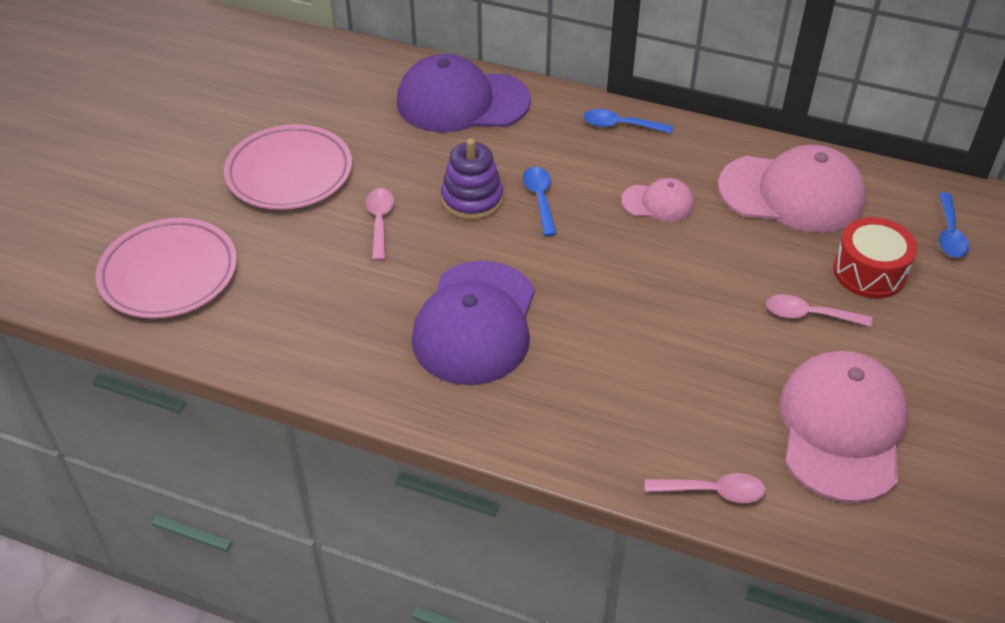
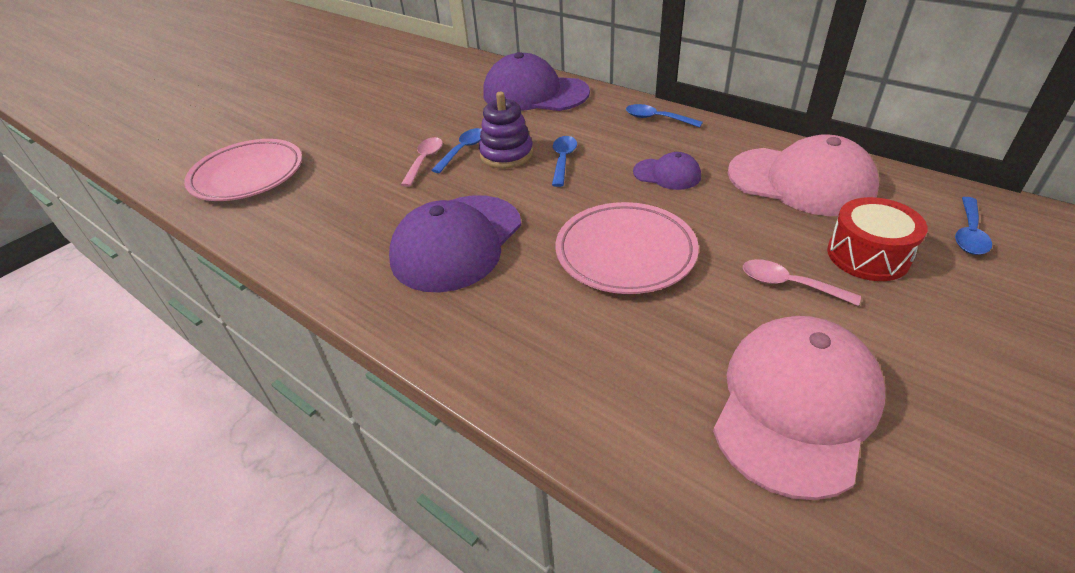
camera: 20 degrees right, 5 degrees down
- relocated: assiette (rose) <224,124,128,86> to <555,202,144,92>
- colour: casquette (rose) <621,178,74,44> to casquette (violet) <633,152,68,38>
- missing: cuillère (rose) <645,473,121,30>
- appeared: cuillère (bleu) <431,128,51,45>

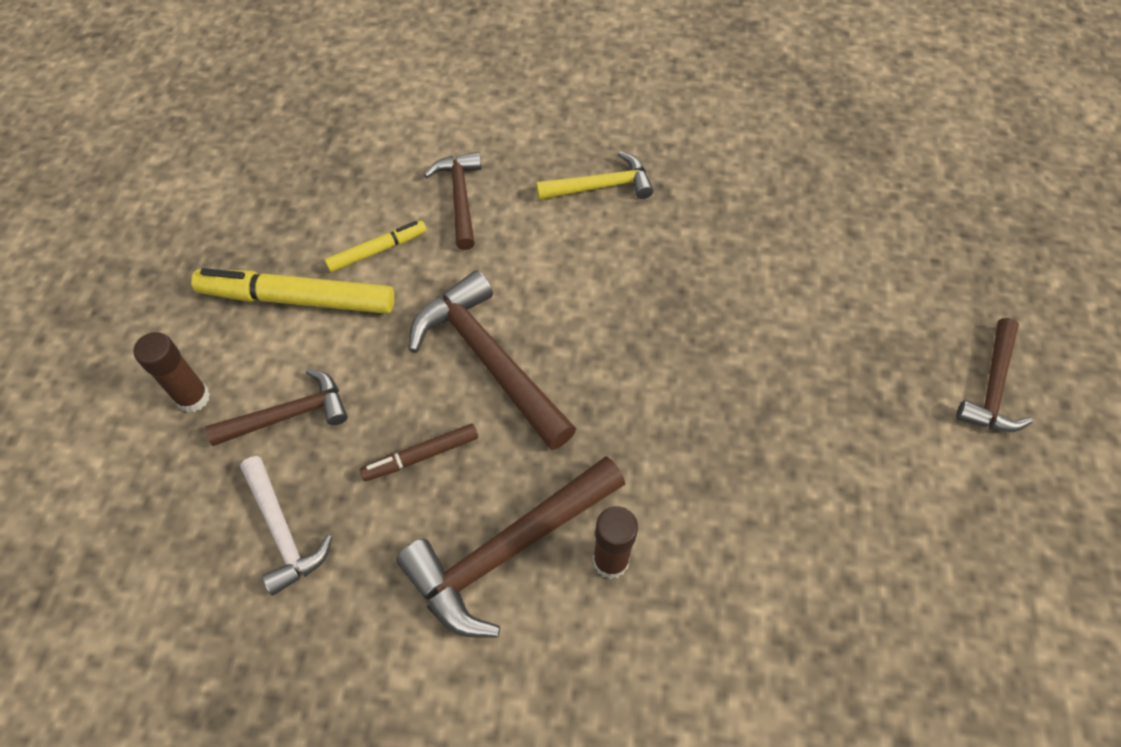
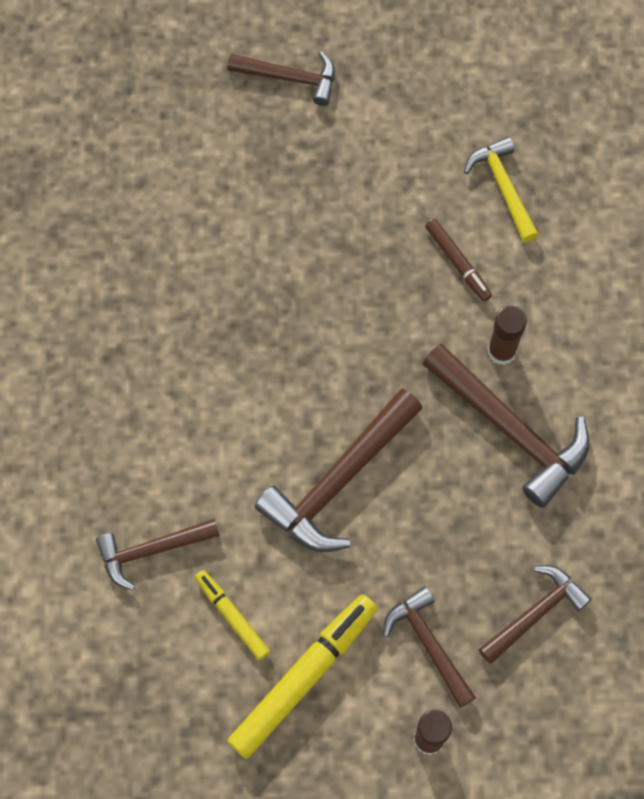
camera: 100 degrees left, 10 degrees up
- relocated: marteau (jaune) <536,152,118,48> to <464,136,75,106>
- spun: feutre (jaune) <191,268,204,46> = <228,594,150,165> 135 degrees counterclockwise
- relocated: feutre (marron) <360,424,118,57> to <425,219,67,83>
- colour: marteau (blanc) <240,456,92,140> to marteau (marron) <479,565,112,99>

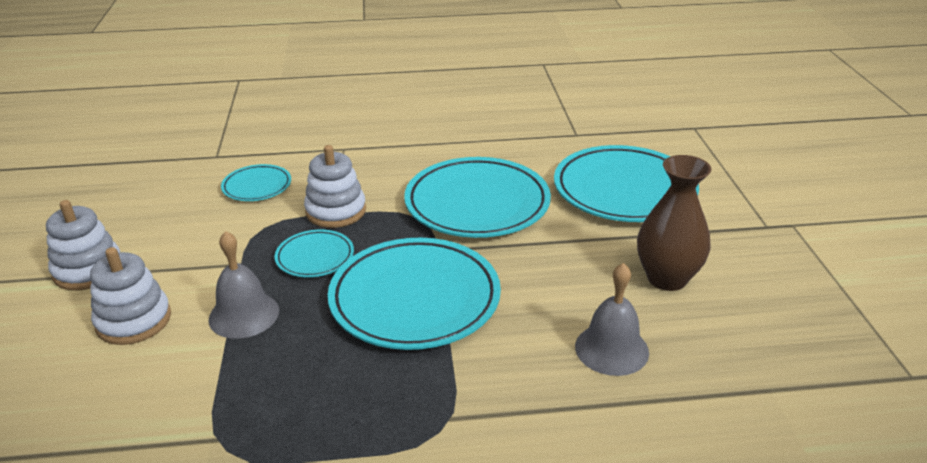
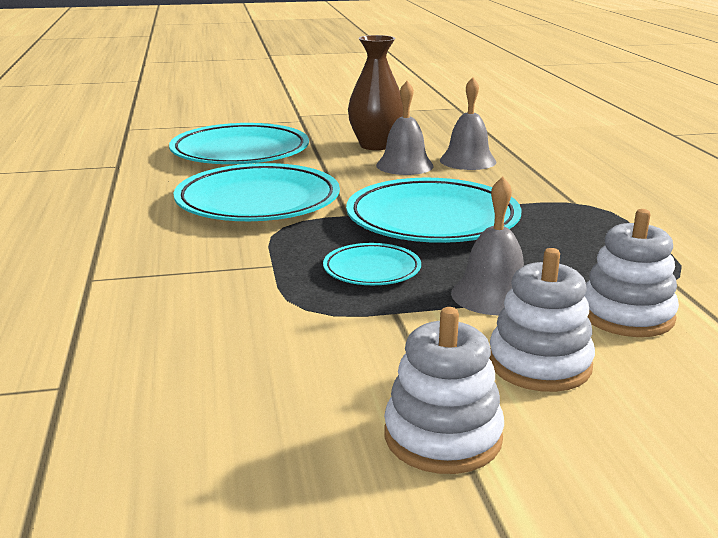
camera: 95 degrees left, 10 degrees down
- relocated: jouet à empiler (blanc) <304,145,62,83> to <584,209,95,128>
- missing: assiette (turquoise) <221,164,70,37>
- appeared: cloche (gris) <376,81,58,94>

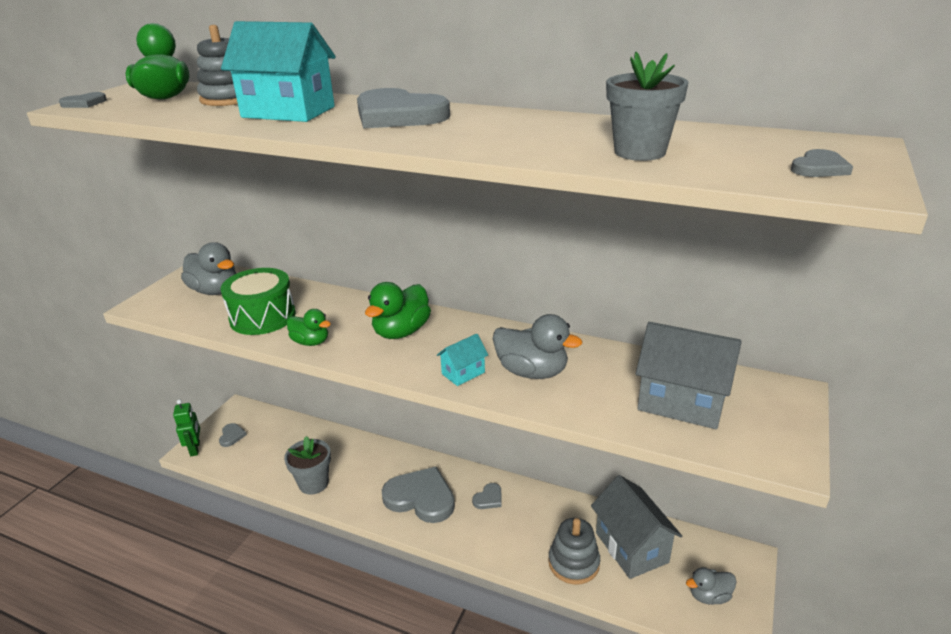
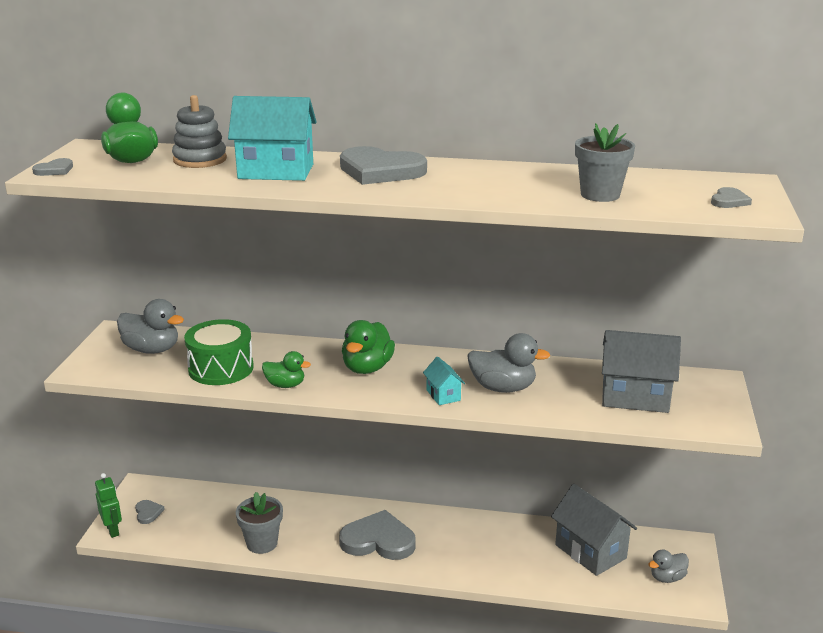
camera: 15 degrees left, 5 degrees down
- spun: maison (turquoise) <437,334,51,52> = <423,356,42,49> 60 degrees counterclockwise
- missing: cœur (gris) <472,483,30,26>
- missing: jouet à empiler (gris) <548,518,52,67>

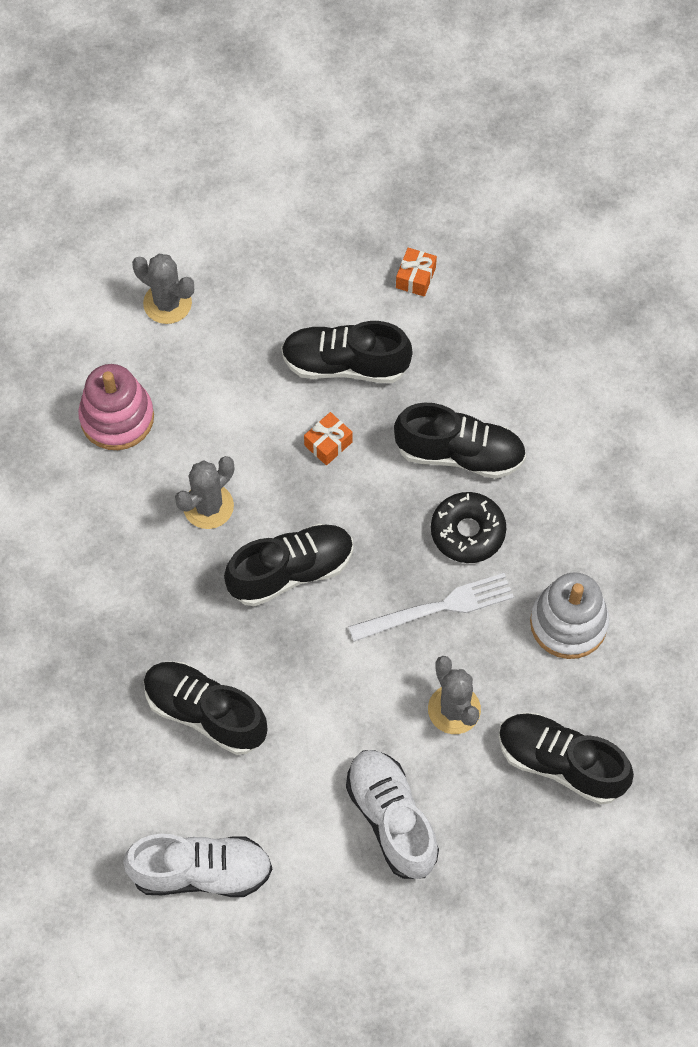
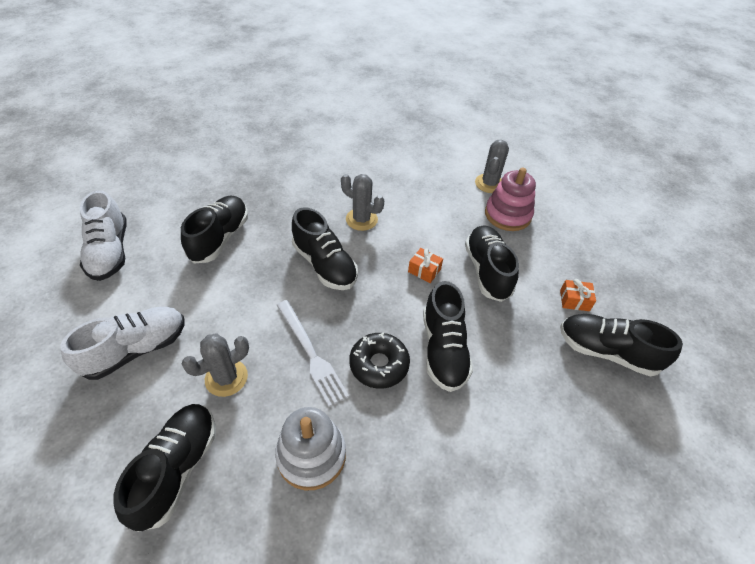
camera: 75 degrees right, 15 degrees down
- relocated: jouet à empiler (rose) <78,364,76,86> to <485,167,51,64>
- appeared: chaussure (noir) <560,314,123,62>

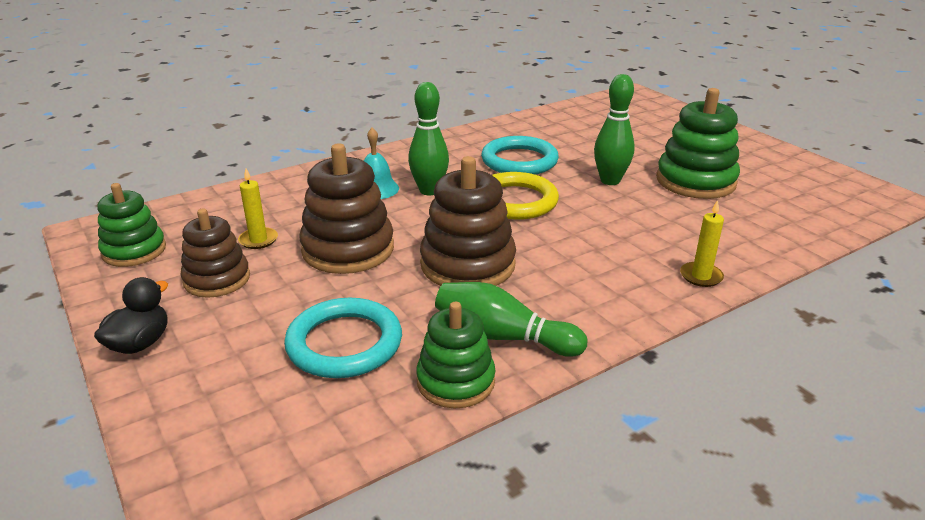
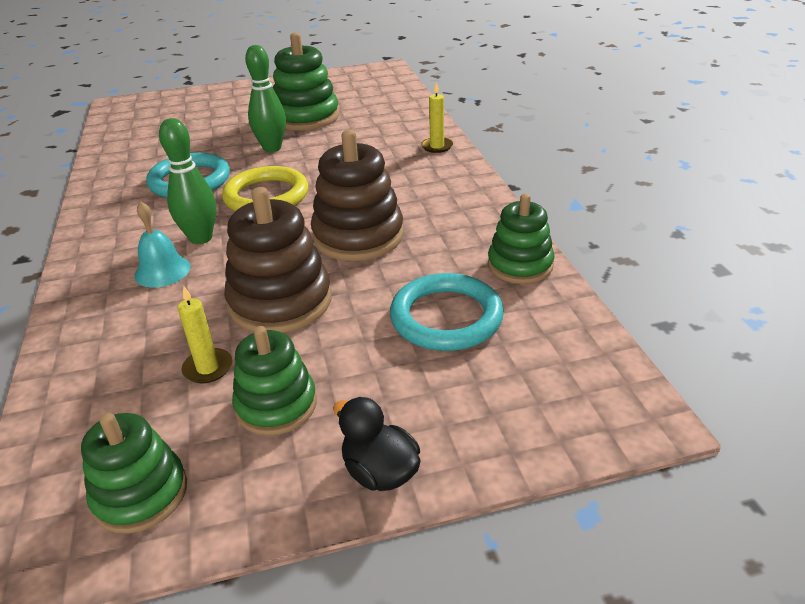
camera: 70 degrees left, 5 degrees up
- colour: jouet à empiler (marron) <181,209,69,89> to jouet à empiler (vert) <232,326,85,110>
- missing: quille (vert) <435,282,152,75>

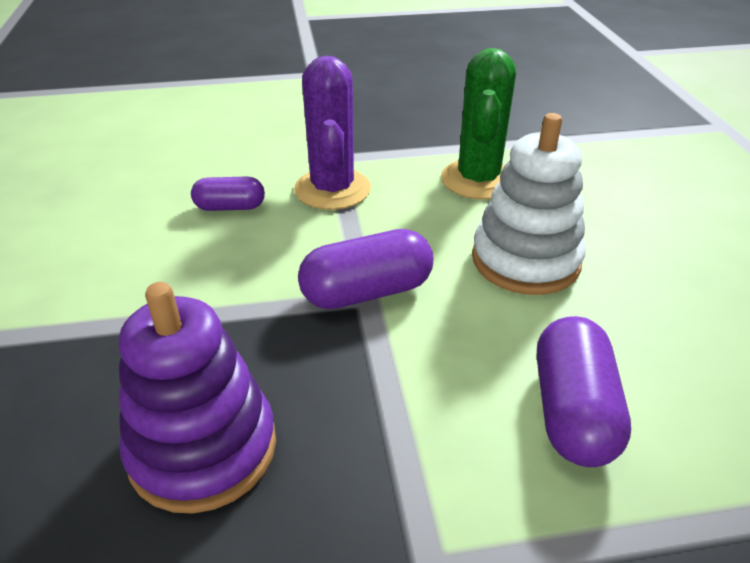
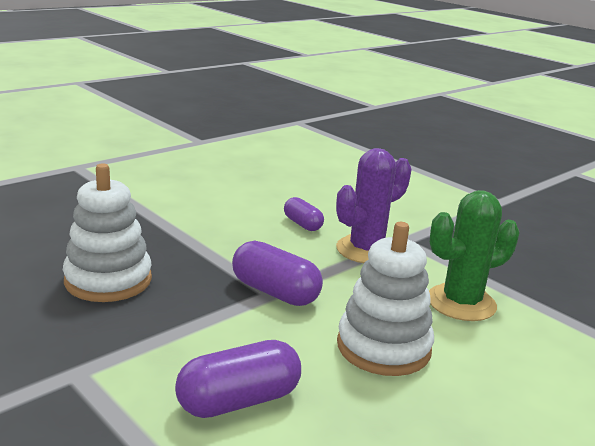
camera: 55 degrees right, 15 degrees down
- colour: jouet à empiler (violet) <119,282,157,232> to jouet à empiler (blanc) <63,163,89,139>

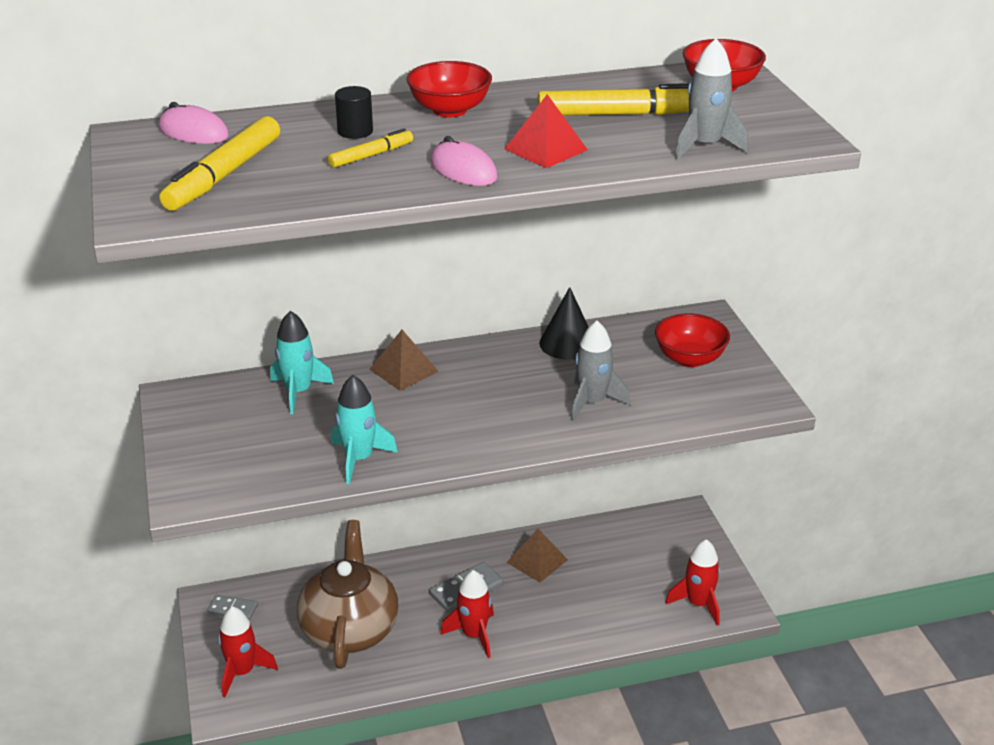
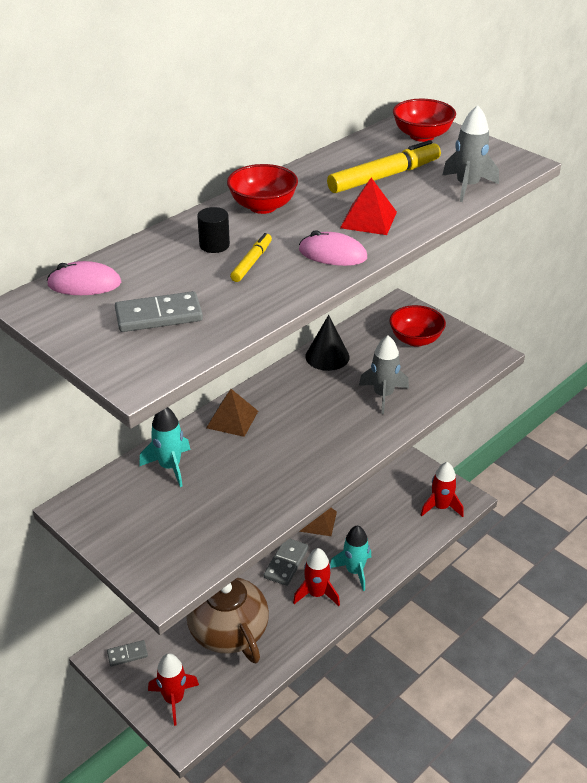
camera: 30 degrees left, 5 degrees up
- exchanged: feutre (jaune) <159,116,121,95> to domino (gris) <115,291,88,41>
- relocated: fusée (turquoise) <331,375,67,109> to <330,525,41,66>

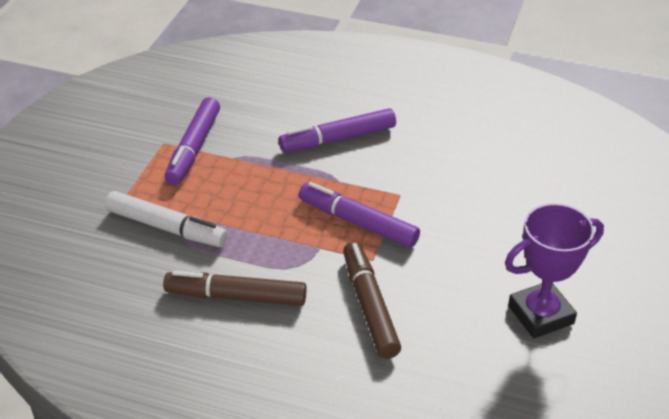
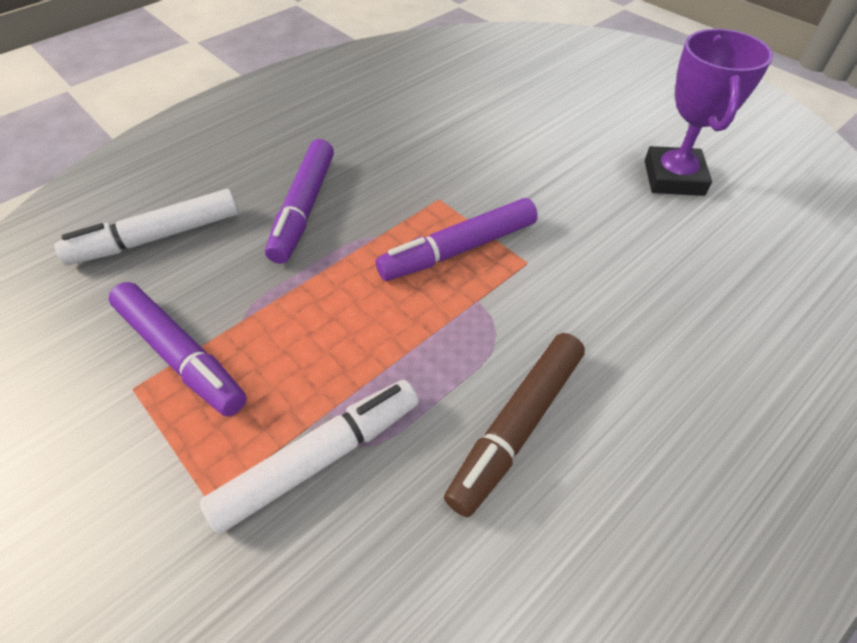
camera: 60 degrees left, 10 degrees up
- missing: feutre (marron) <343,242,58,117>
- appeared: feutre (blanc) <55,189,184,76>

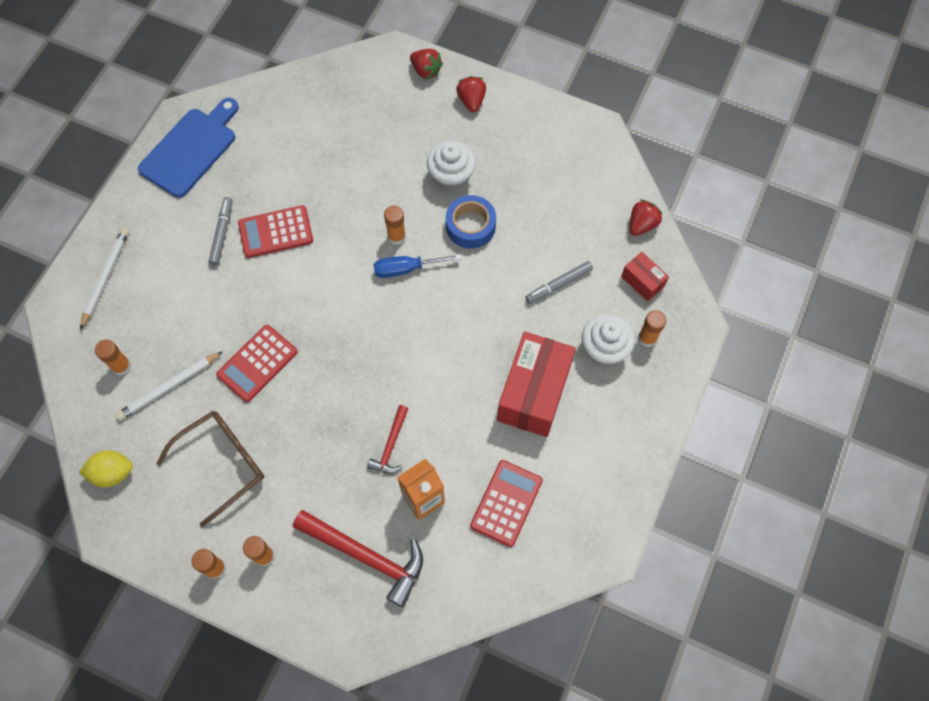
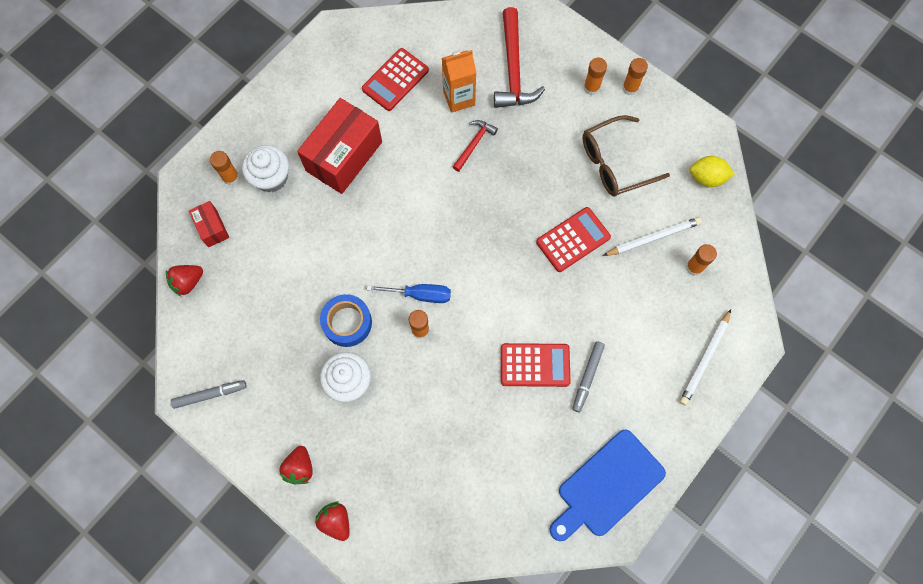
camera: 165 degrees left, 5 degrees up
- relocated: feutre (gris) <525,261,68,43> to <171,380,76,29>
- spun: marteau (rouge) <293,510,130,98> = <494,7,51,101> 135 degrees counterclockwise

